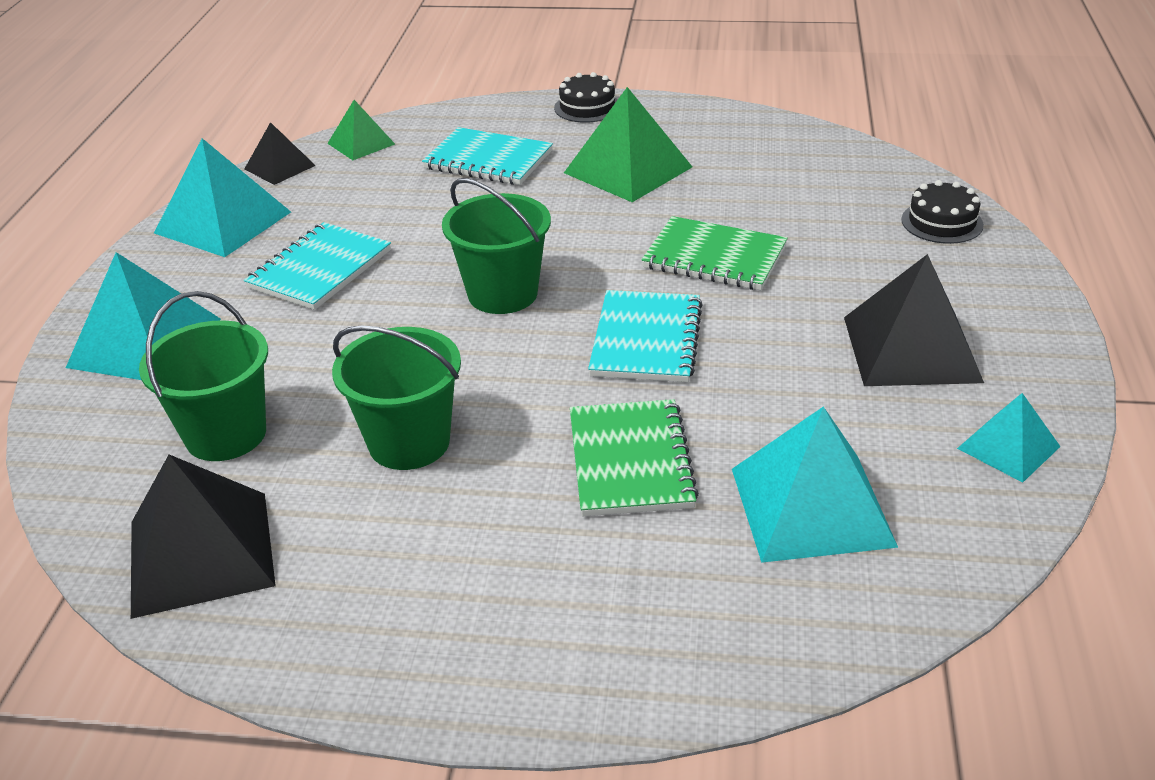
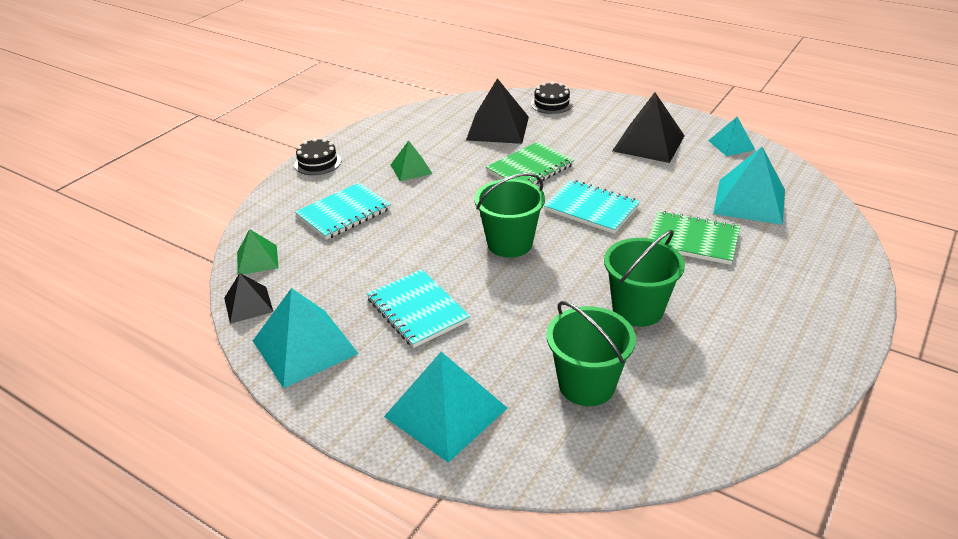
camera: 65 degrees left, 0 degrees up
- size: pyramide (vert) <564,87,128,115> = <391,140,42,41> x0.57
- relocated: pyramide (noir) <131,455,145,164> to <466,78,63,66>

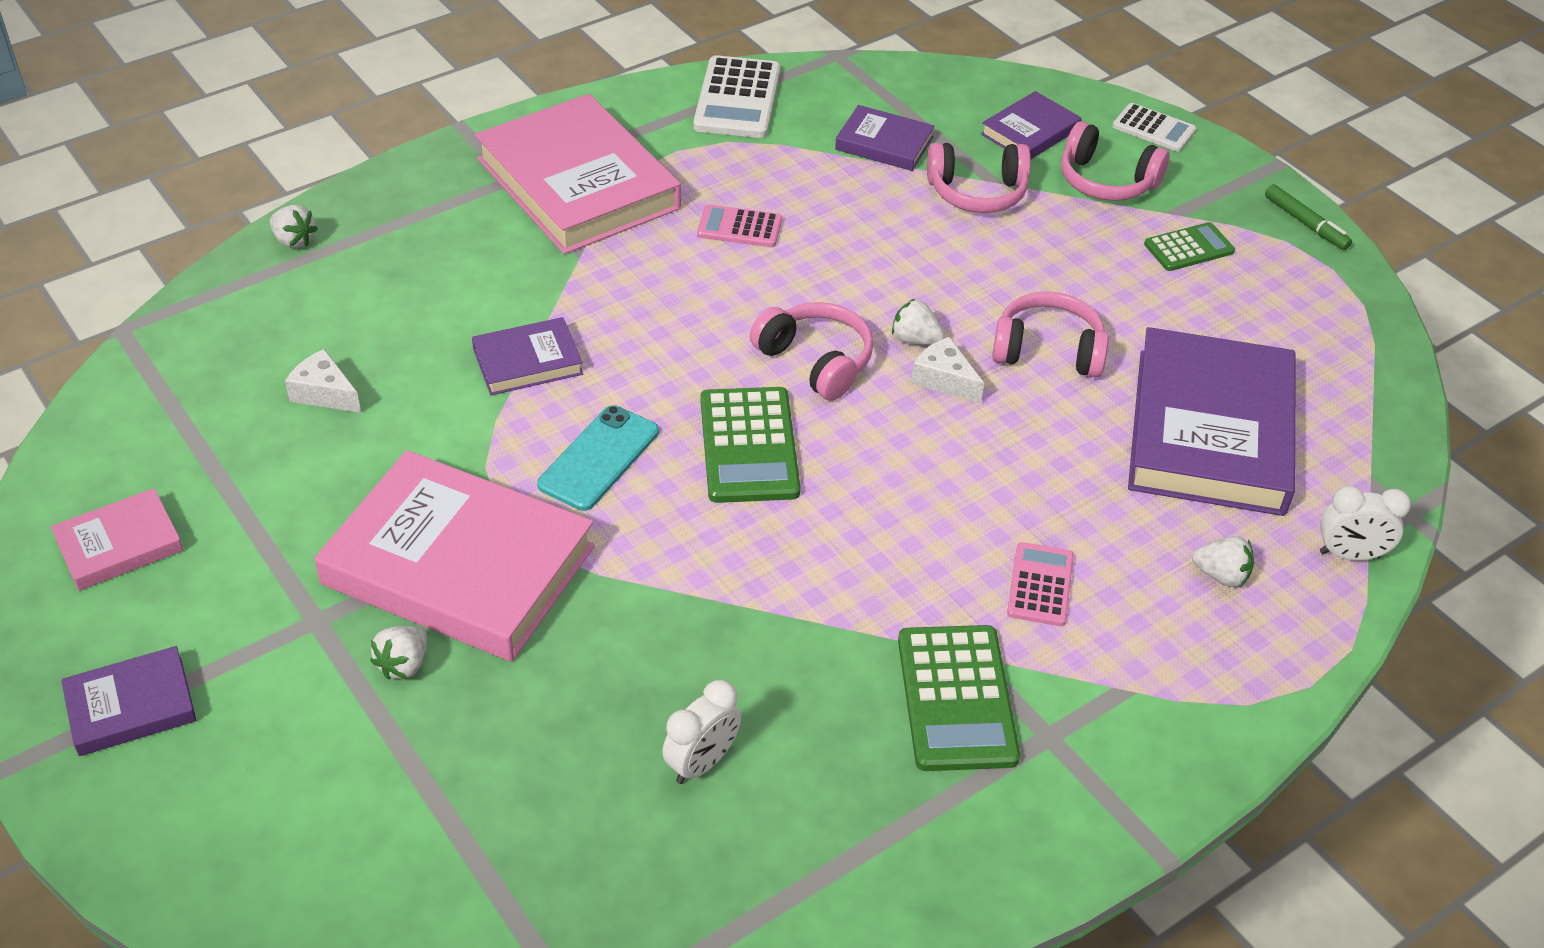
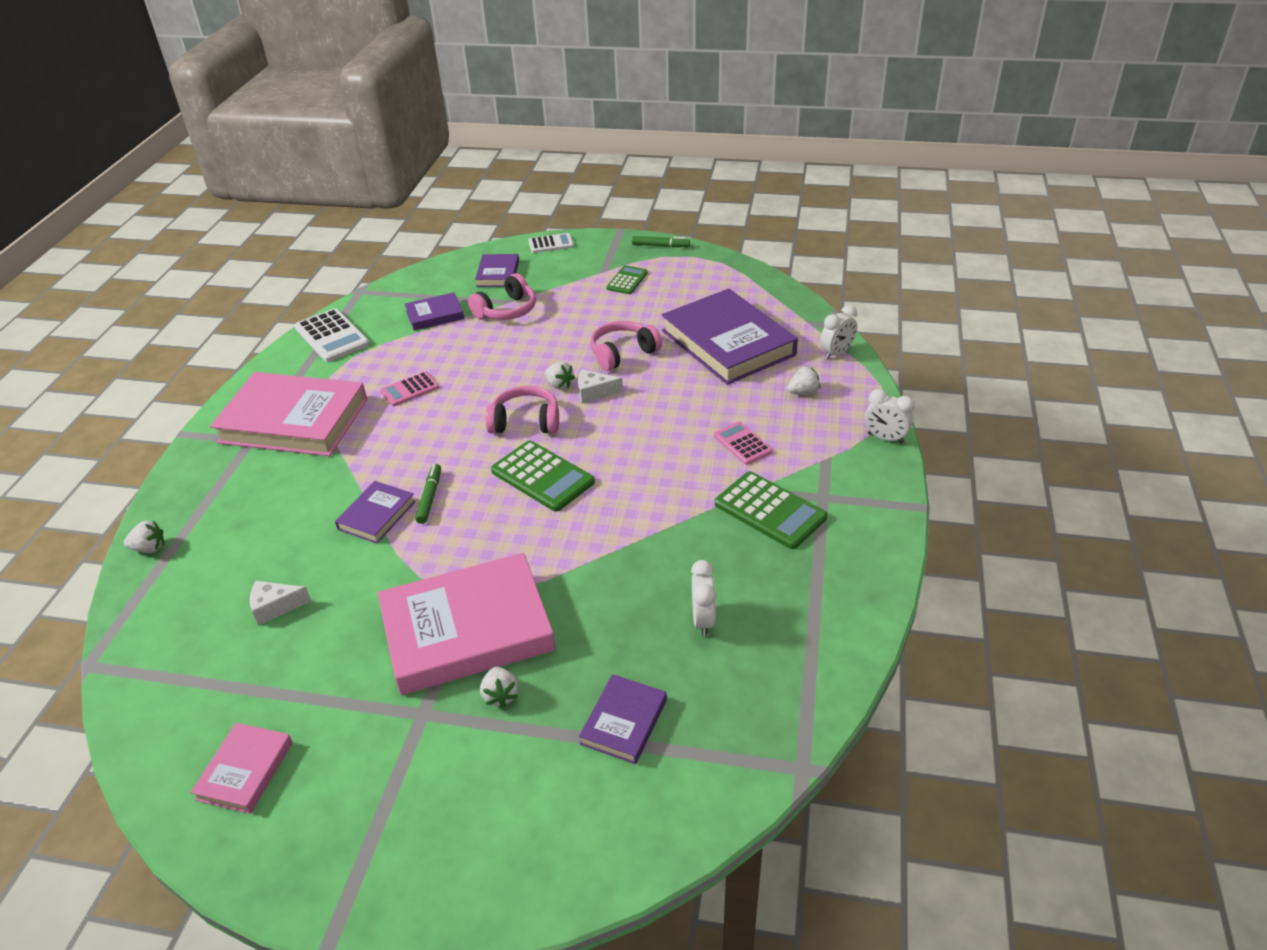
camera: 40 degrees left, 5 degrees down
- missing: casque audio (rose) <1061,121,109,80>
- spun: fraise (blanc) <892,299,53,46> = <545,362,30,28> 120 degrees counterclockwise
- missing: téléphone (turquoise) <537,405,122,106>
- relocated: livre (violet) <61,646,135,110> to <579,674,88,90>
- appeared: réveil (blanc) <865,389,50,54>
- appeared: feutre (vert) <415,464,26,60>

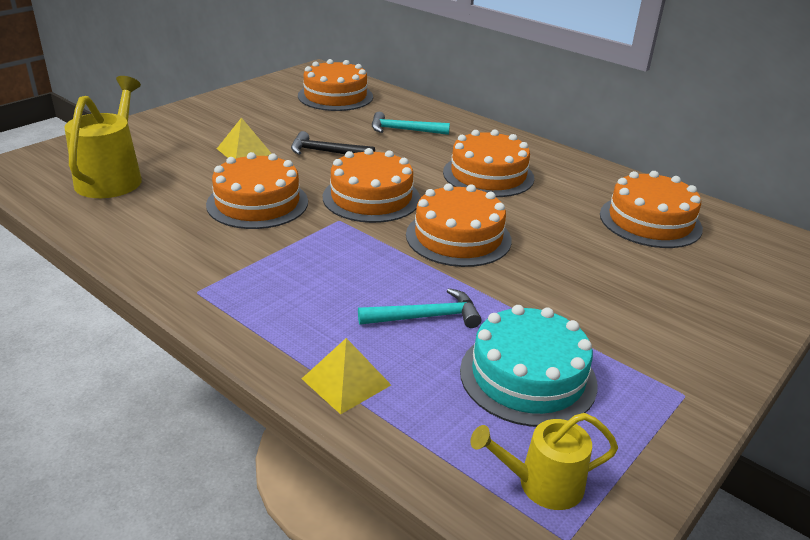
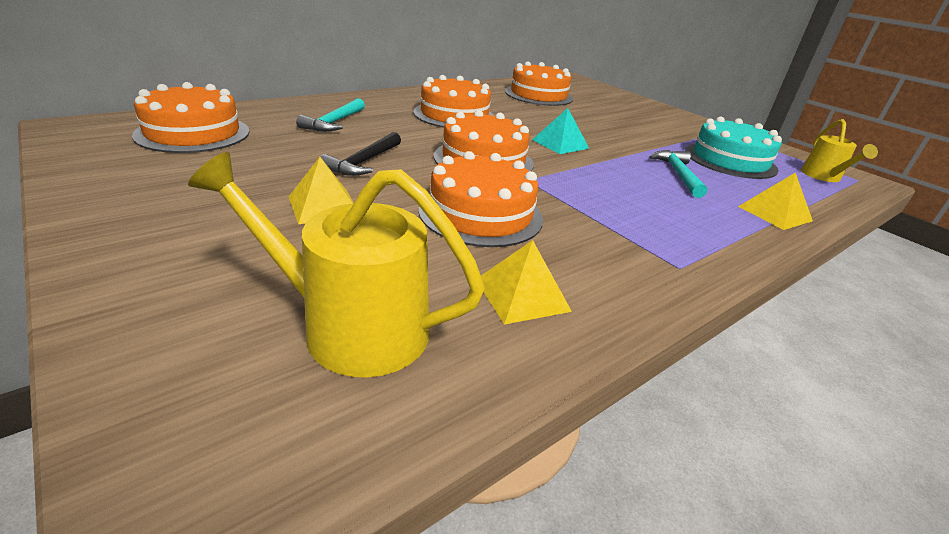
camera: 80 degrees left, 0 degrees up
- exchanged: gâteau (orange) <406,183,105,84> to pyramide (turquoise) <532,108,57,46>
- appeared: pyramide (jaune) <481,240,91,85>

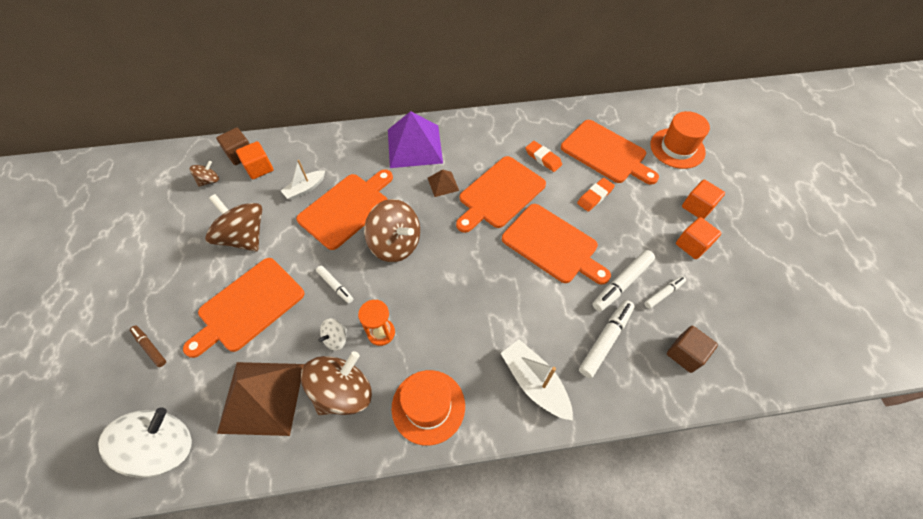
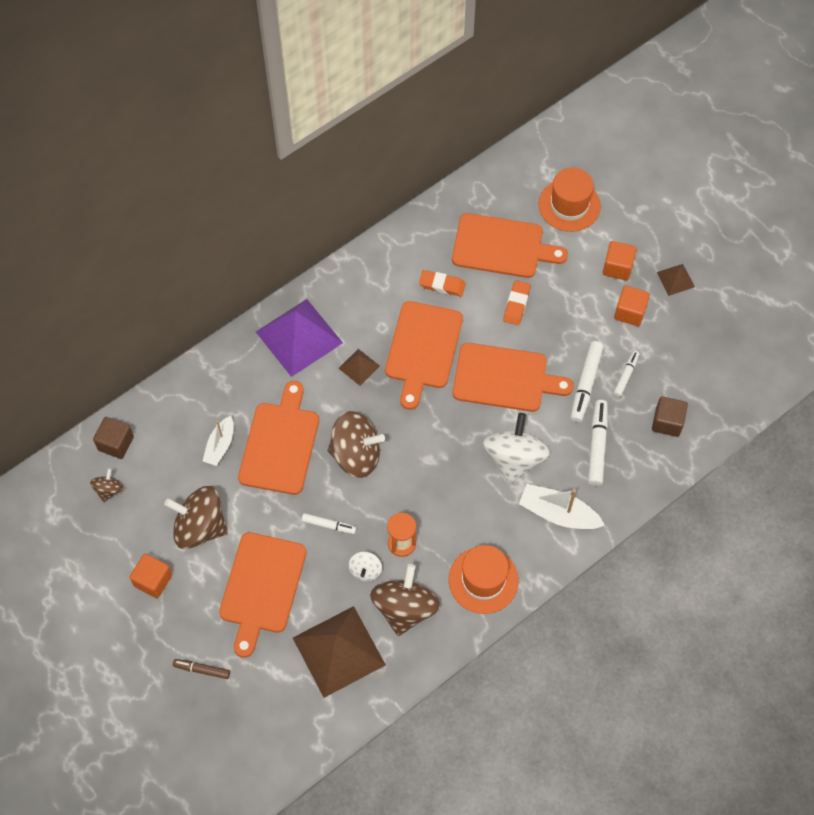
camera: 30 degrees left, 5 degrees up
- relocated: cube (orange) <236,141,38,38> to <129,554,43,44>
- relocated: toupie (blanc) <98,408,94,69> to <483,413,67,71>
- appeared: pyramide (marron) <657,264,38,32>

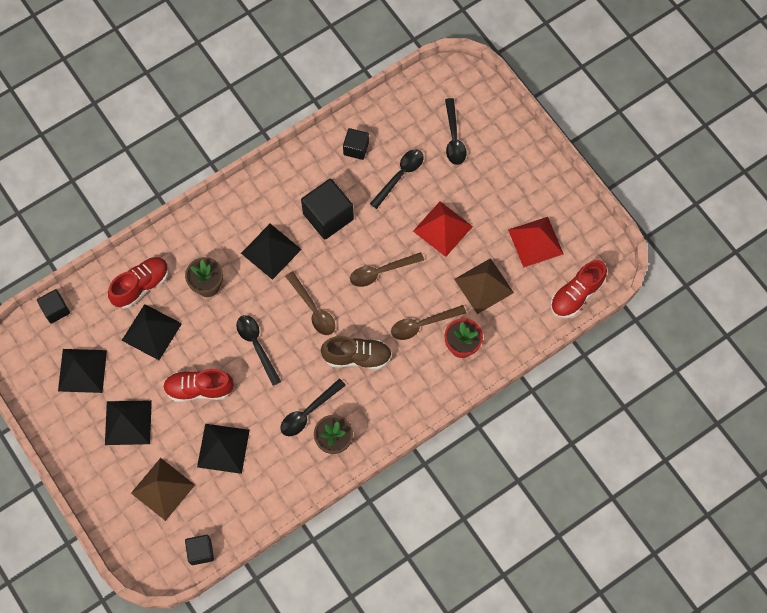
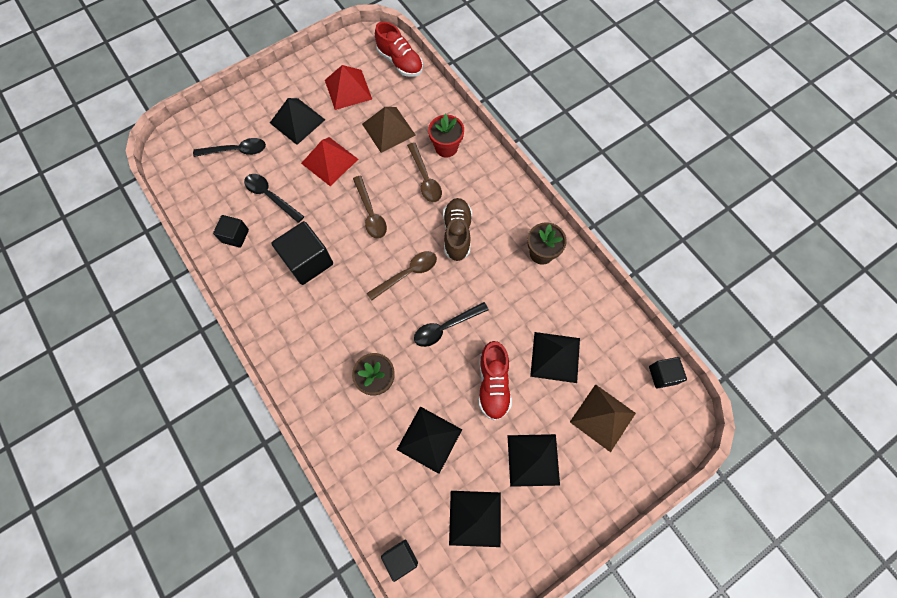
camera: 90 degrees left, 0 degrees up
- relocated: pyramide (noir) <241,224,61,56> to <270,98,55,47>
- missing: chaussure (rouge) <108,257,61,51>
- missing: cuillère (noir) <280,378,66,58>

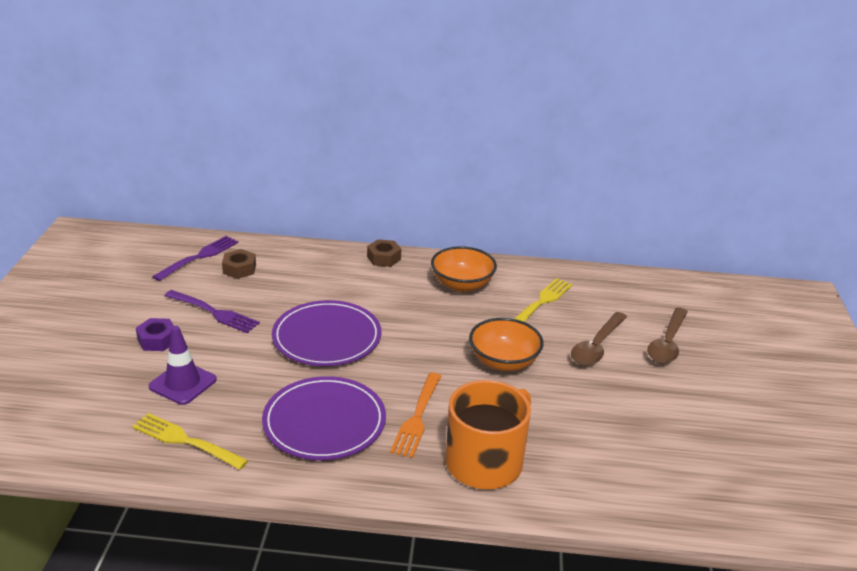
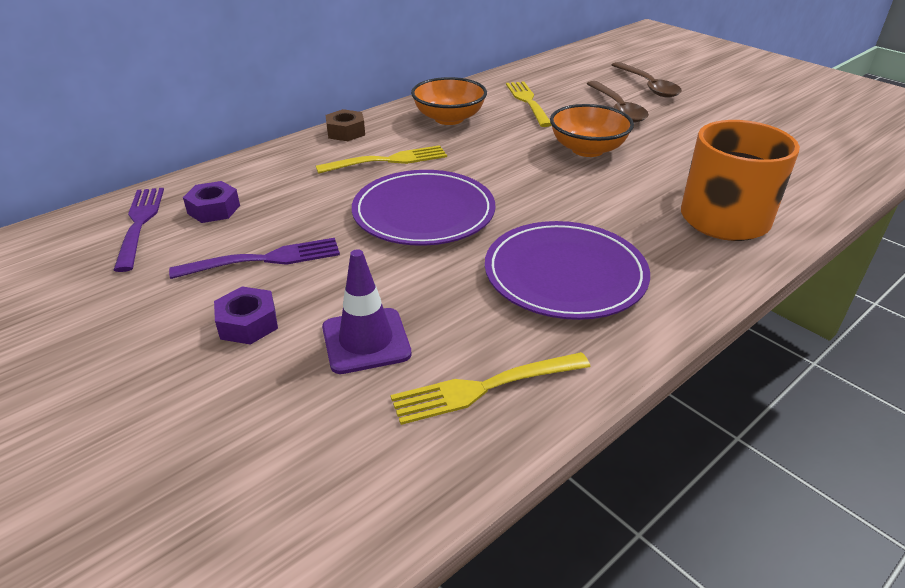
camera: 45 degrees left, 5 degrees up
- colour: écrou (marron) <222,249,34,30> to écrou (violet) <183,181,57,42>
- missing: fourchette (orange) <390,373,51,85>
- appeared: fourchette (jaune) <316,145,131,29>

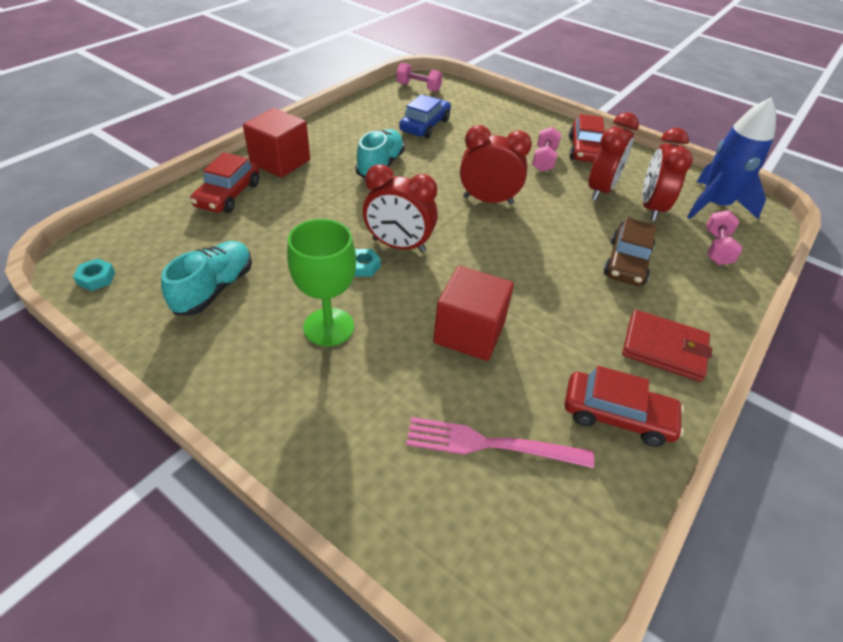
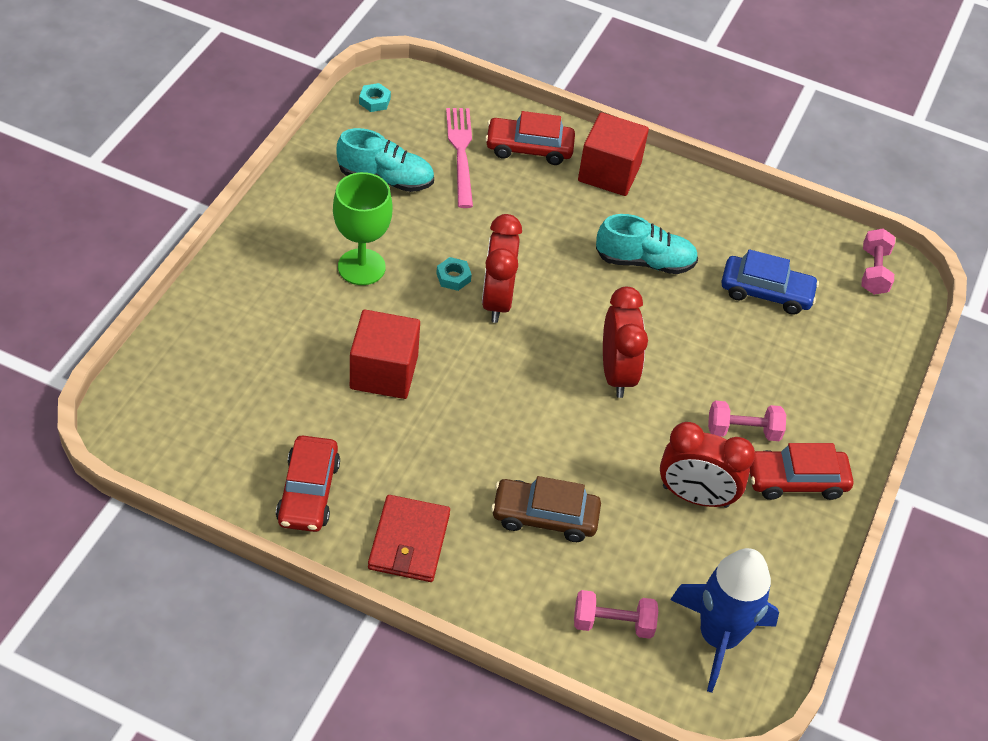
camera: 75 degrees right, 5 degrees up
- missing: réveil (rouge) <642,128,51,93>
- relocated: fourchette (rose) <406,417,188,51> to <446,108,27,100>

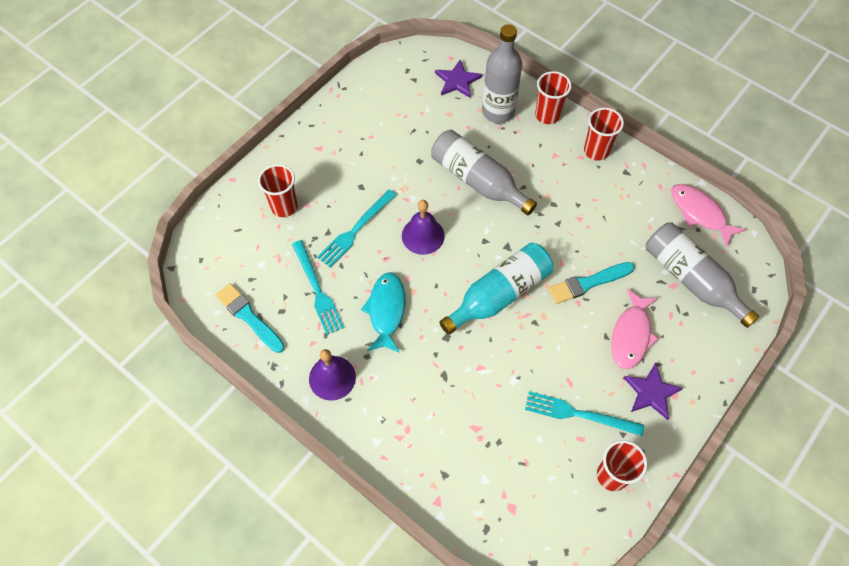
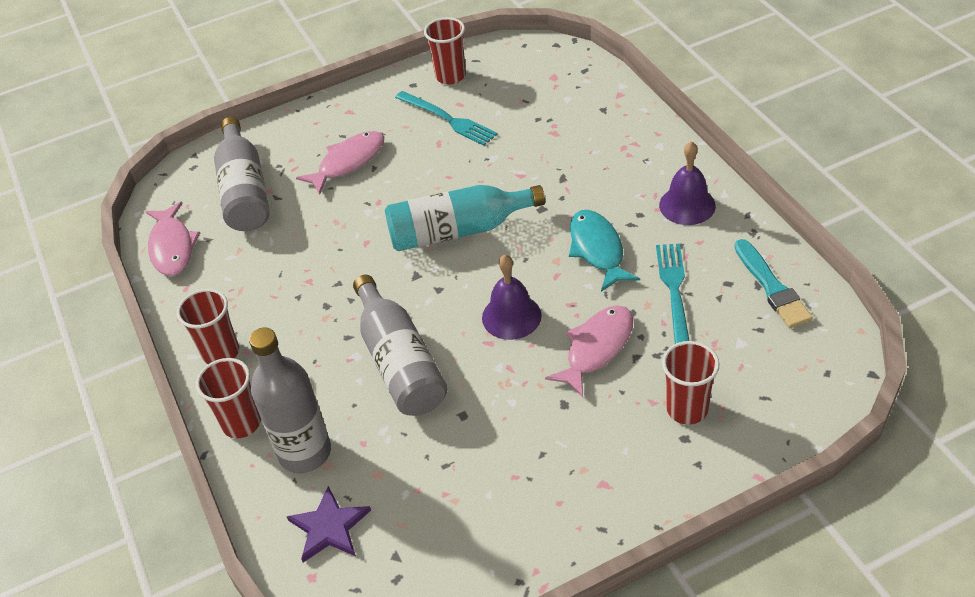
camera: 150 degrees left, 15 degrees down
- exchanged: fourchette (turquoise) <317,189,79,79> to poisson (rose) <545,305,89,92>
- missing: pinceau (turquoise) <548,262,87,42>
- spun: poisson (turquoise) <361,272,44,81> = <569,210,71,82> 135 degrees clockwise
- missing: étoile (violet) <624,363,59,57>

